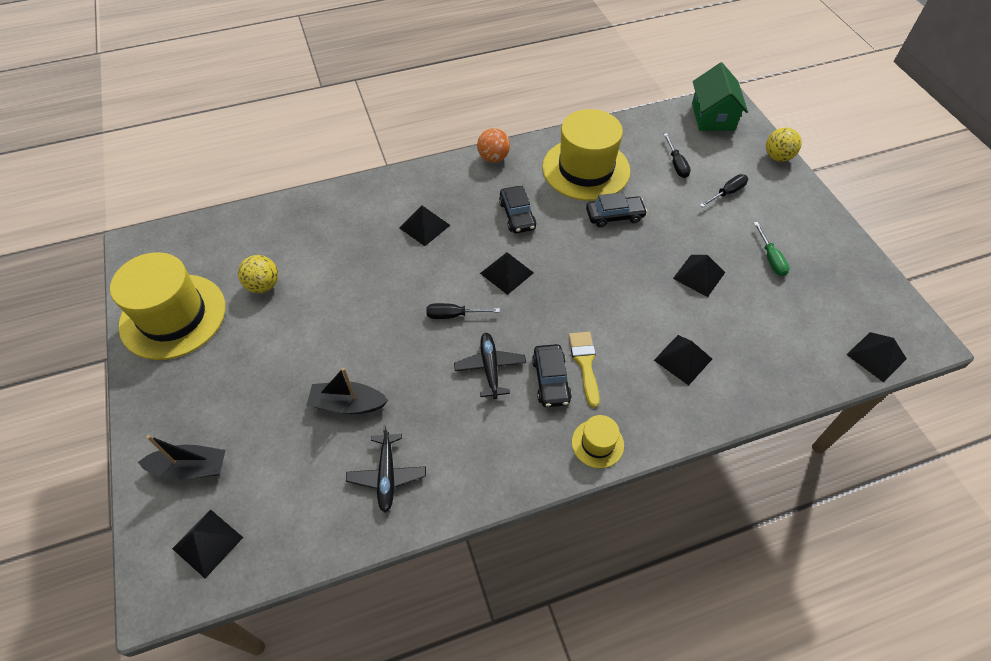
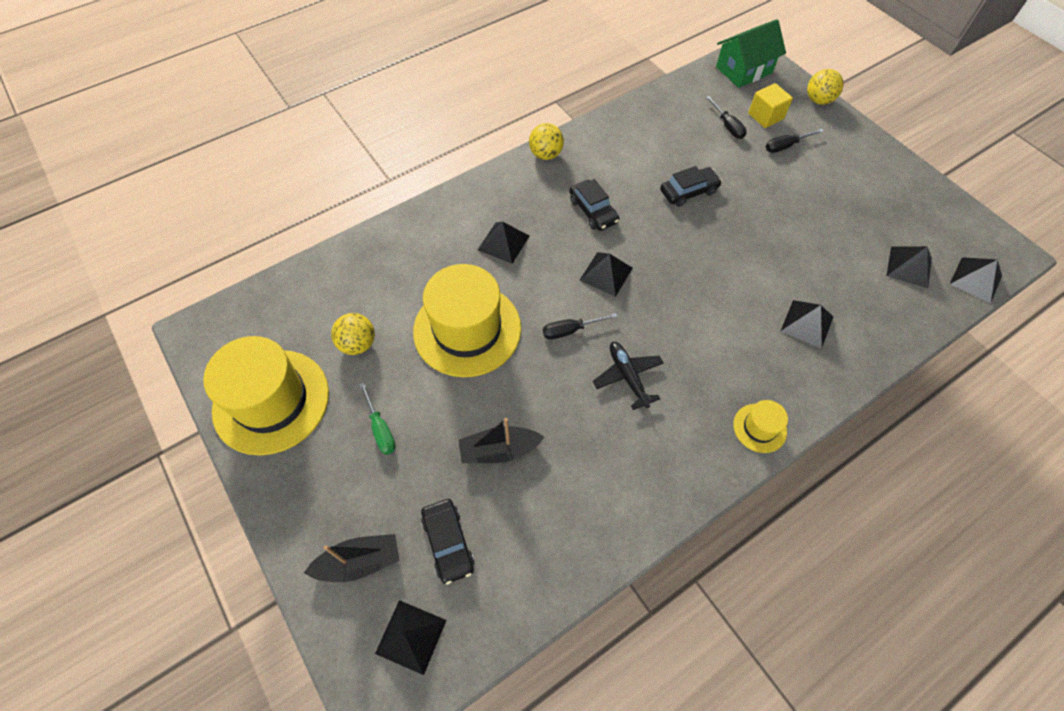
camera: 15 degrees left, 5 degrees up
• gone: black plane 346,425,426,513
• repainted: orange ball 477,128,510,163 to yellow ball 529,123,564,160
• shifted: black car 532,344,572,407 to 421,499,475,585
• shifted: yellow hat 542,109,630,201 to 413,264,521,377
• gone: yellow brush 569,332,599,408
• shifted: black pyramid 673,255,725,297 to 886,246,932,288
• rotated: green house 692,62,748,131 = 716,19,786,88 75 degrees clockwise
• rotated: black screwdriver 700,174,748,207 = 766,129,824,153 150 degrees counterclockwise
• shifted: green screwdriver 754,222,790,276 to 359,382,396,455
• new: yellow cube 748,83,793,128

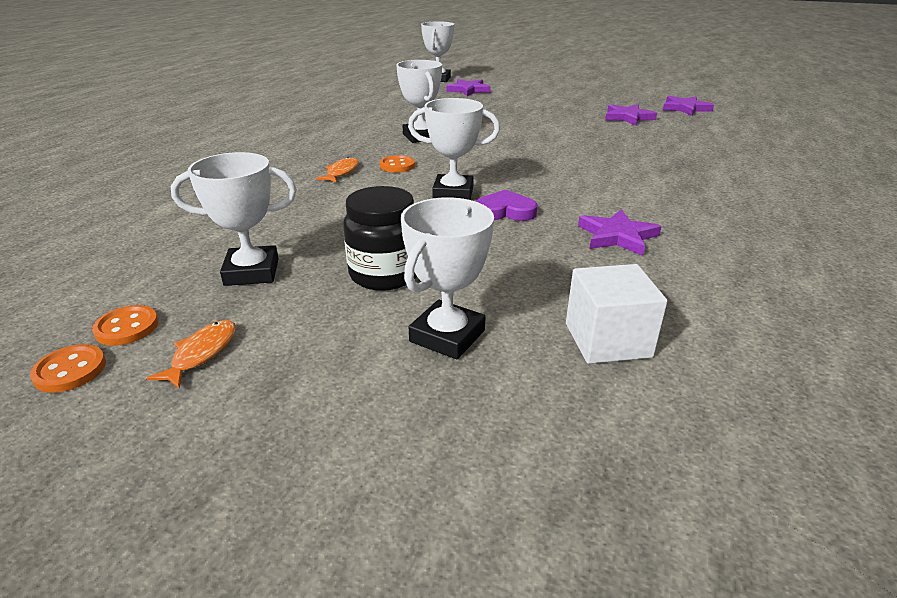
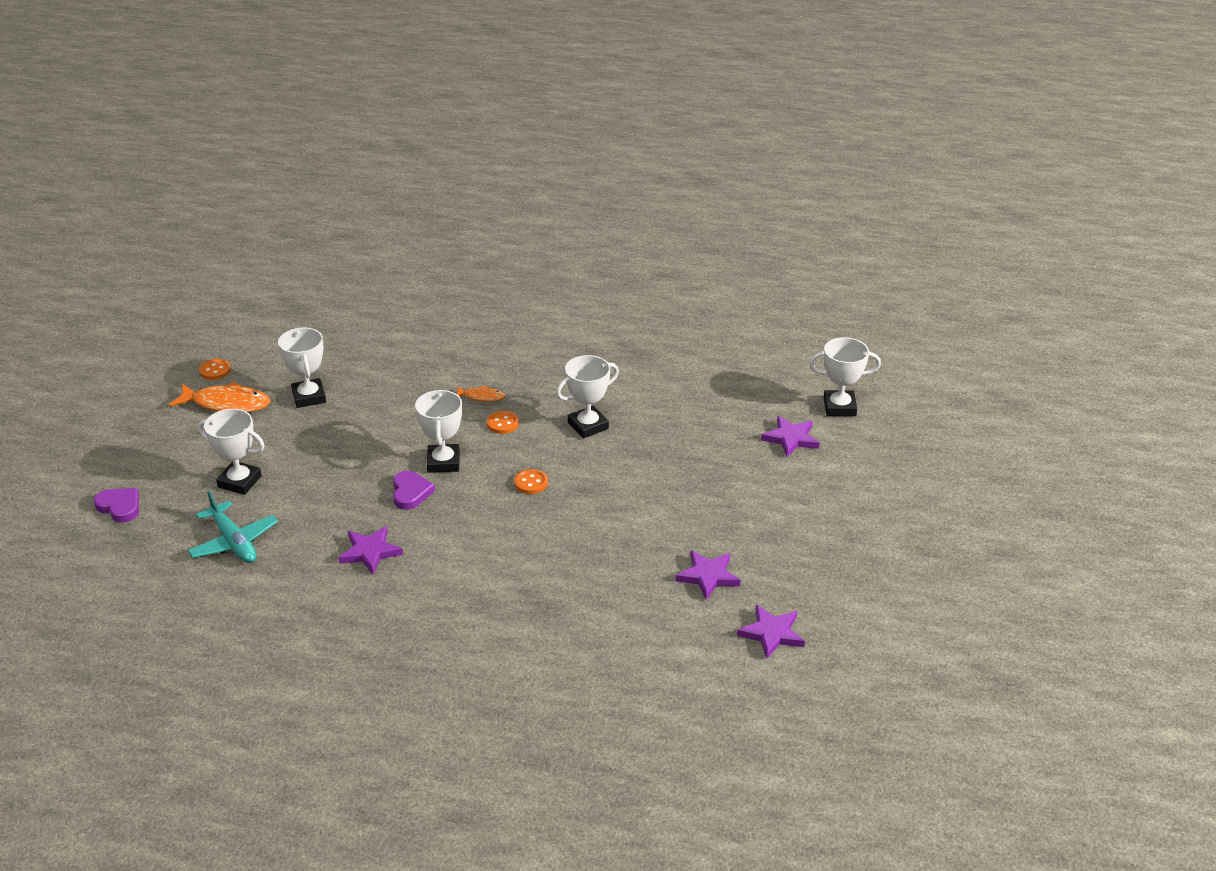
camera: 80 degrees right, 5 degrees up
• shifted: orange button 92,305,158,346 to 514,469,548,494
• scaled: orange fish 146,320,236,388 = 169,382,270,412 x1.90
• gone: black jar 343,186,417,291
• swapped: white cube 566,264,668,364 to turquoise plane 188,491,278,563
• new: purple heart 94,488,139,523

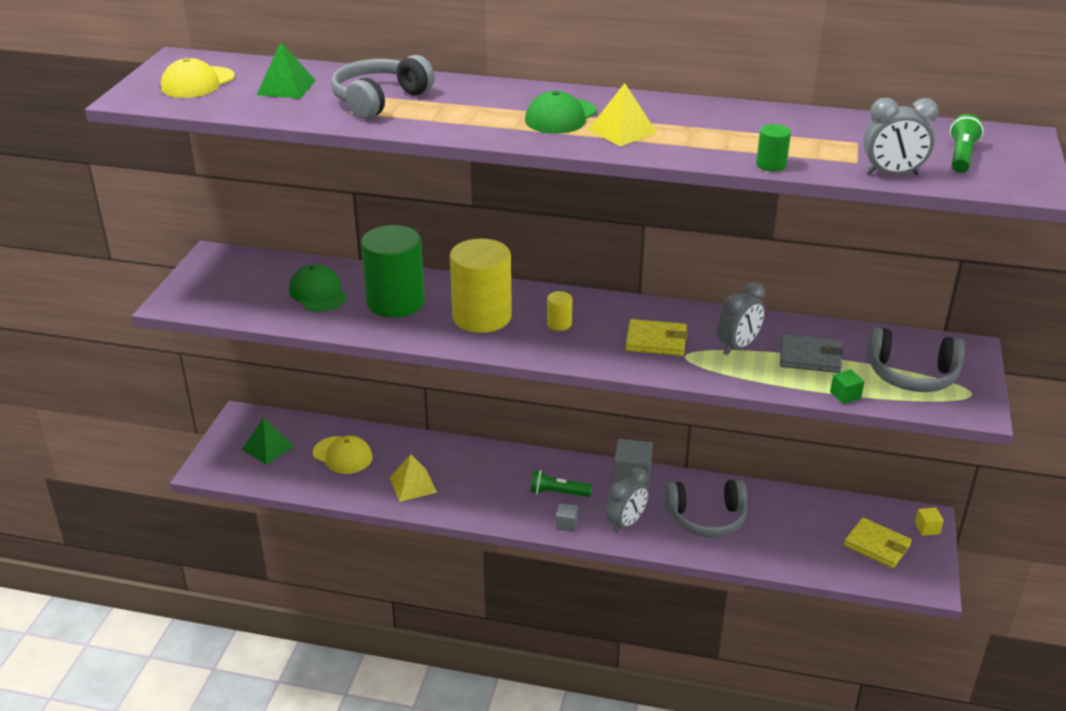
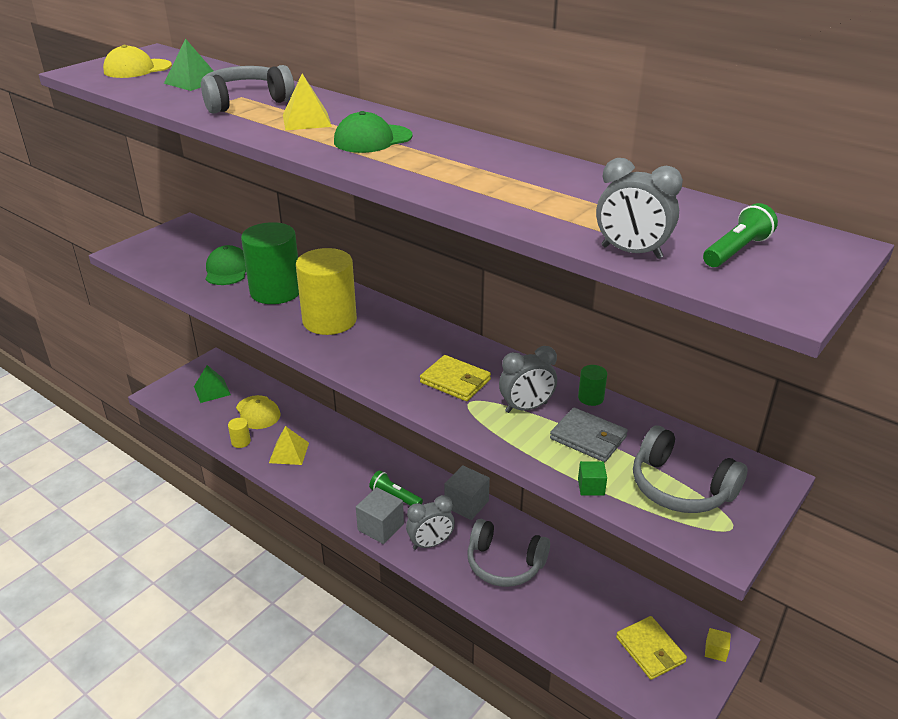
camera: 25 degrees right, 0 degrees up
• shifted: yellow cylinder 547,291,572,331 to 228,418,251,448
• scaled: grey cube 556,503,578,532 = 356,487,404,544 x1.91
• shifted: yellow pyramid 588,83,657,146 to 283,74,332,130
• shifted: green cylinder 756,124,791,172 to 578,365,607,406

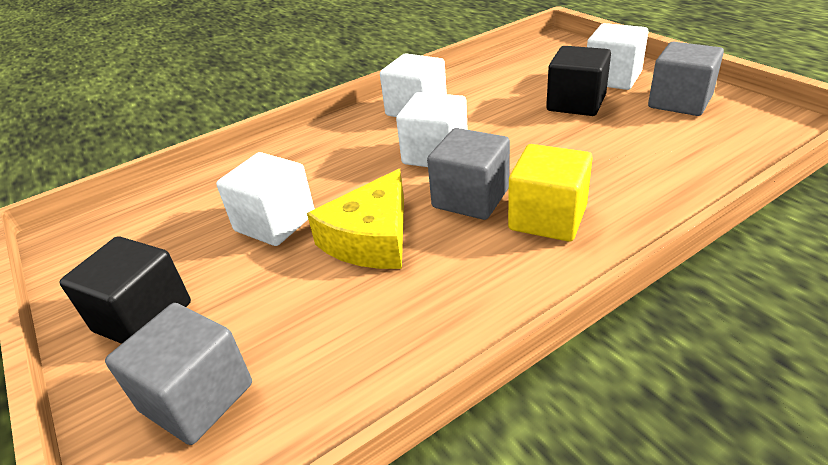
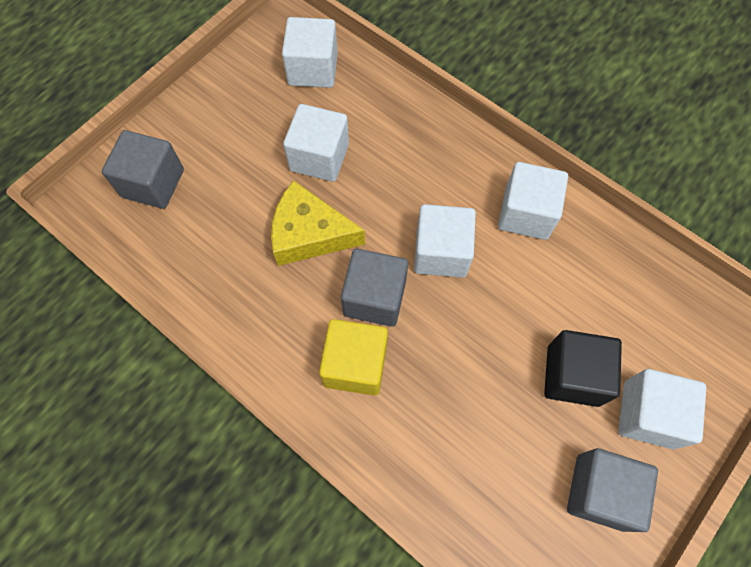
camera: 70 degrees right, 30 degrees up
• gone: black cube 59,236,191,344
• new: white cube 282,17,338,88

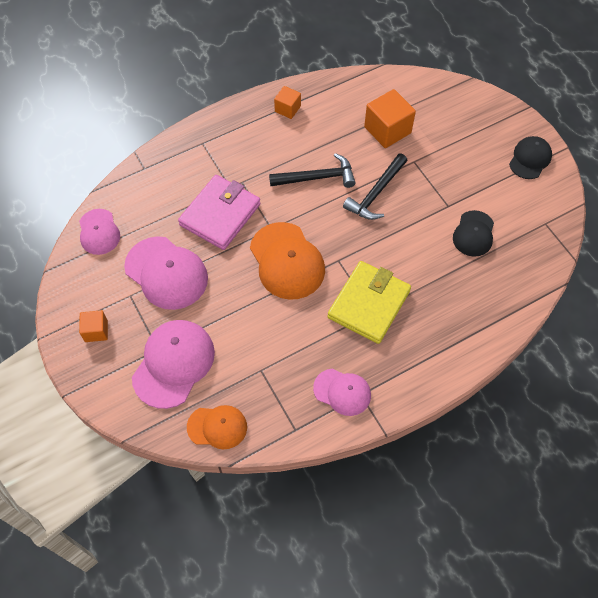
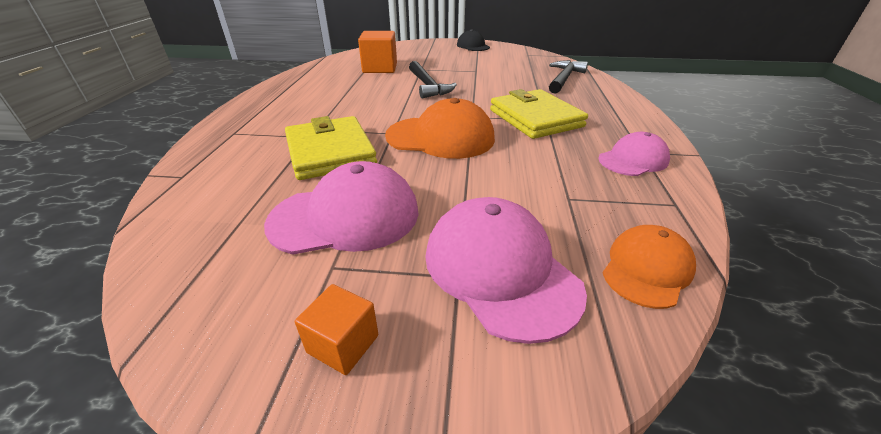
camera: 55 degrees left, 25 degrees down
• gone: pink cap 79,209,120,255
• repainted: pink wallet 178,175,261,250 to yellow wallet 285,116,377,180
• shifted: black hammer 269,153,355,188 to 549,60,588,94
• gone: orange cube 274,86,301,119
• gone: black cap 453,210,494,257

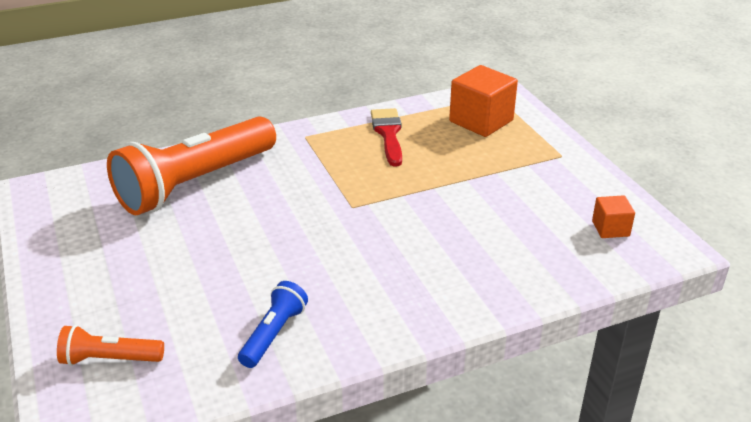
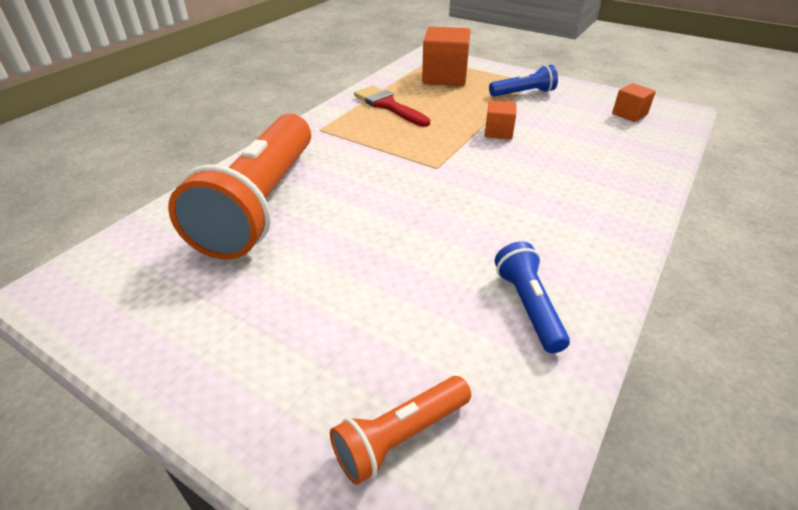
camera: 35 degrees left, 5 degrees up
• new: orange cube 485,101,517,140
• new: blue flashlight 489,65,558,97

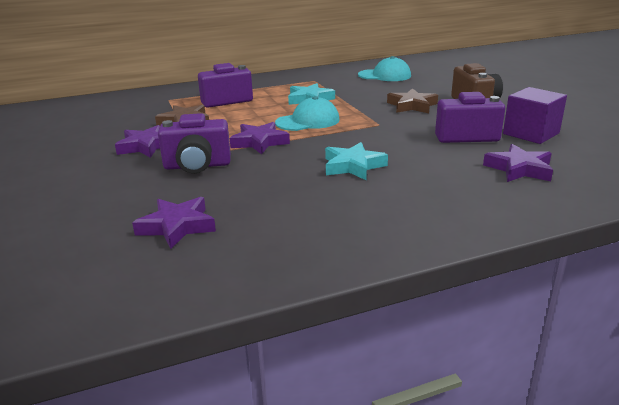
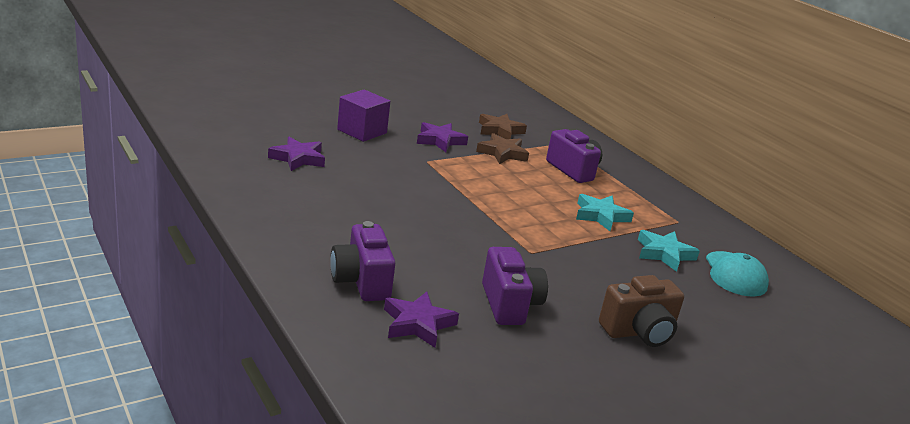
camera: 75 degrees right, 0 degrees up
• shifted: purple camera 158,113,231,173 to 330,221,395,301
• gone: purple star 230,122,290,154
• gone: turquoise cap 275,96,340,131
• shifted: turquoise star 325,142,388,180 to 638,230,700,272
• shifted: brown star 387,88,438,113 to 479,114,527,139
• shifted: purple cube 503,87,567,144 to 337,90,390,142

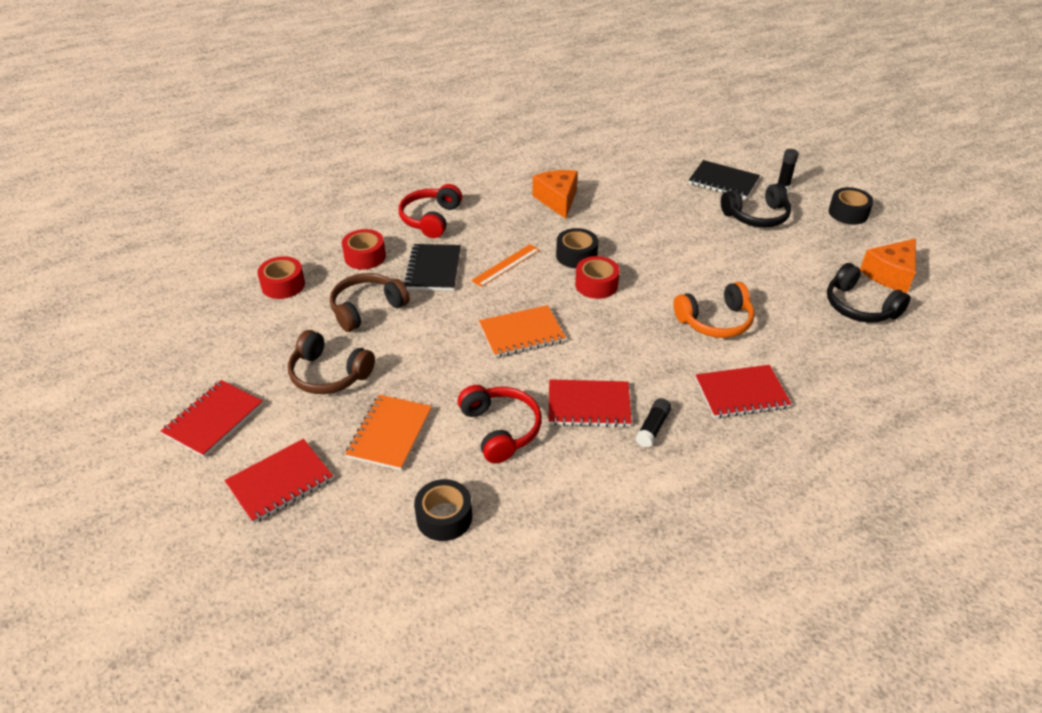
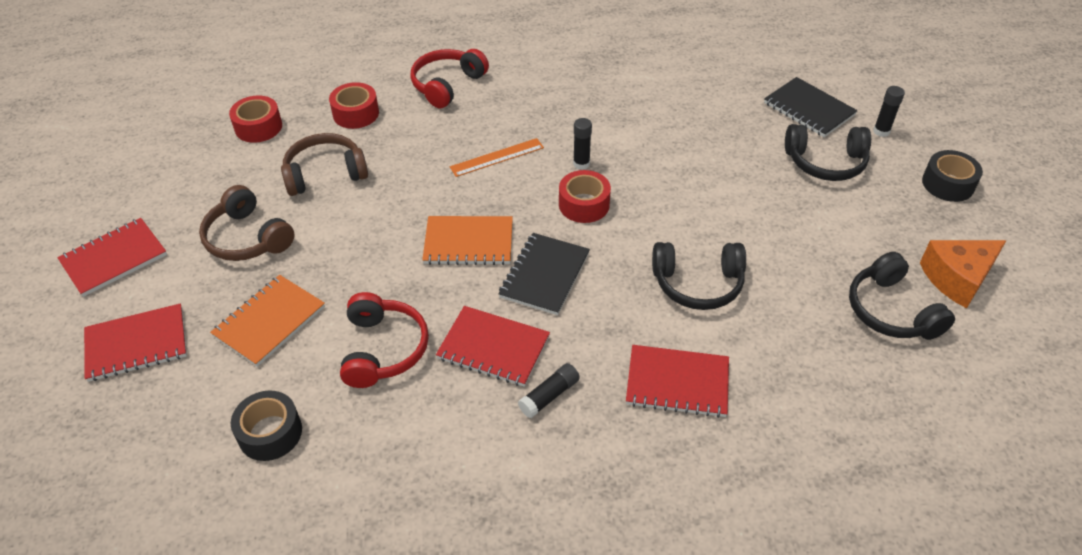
camera: 20 degrees right, 5 degrees up
• shifted: black notebook 404,244,461,291 to 498,233,590,315
• gone: orange cheese 533,170,578,219
• swapped: black tape 556,228,598,268 to black glue stick 573,118,592,170
• repainted: orange headphones 673,282,755,338 to black headphones 652,242,746,310

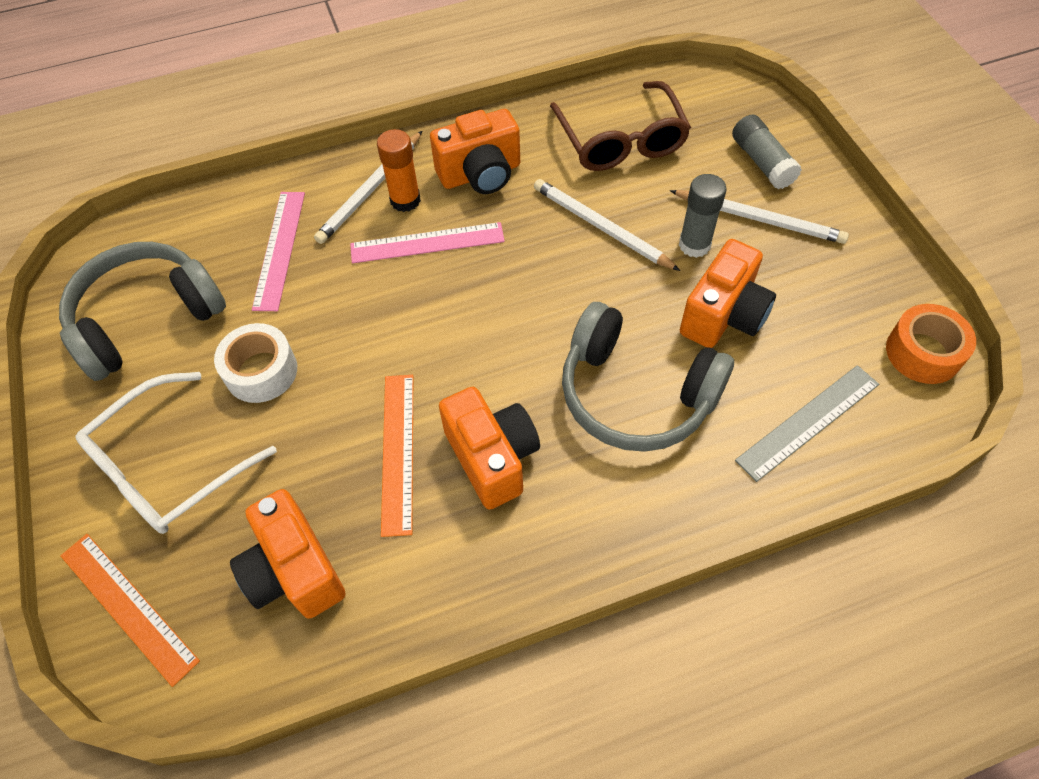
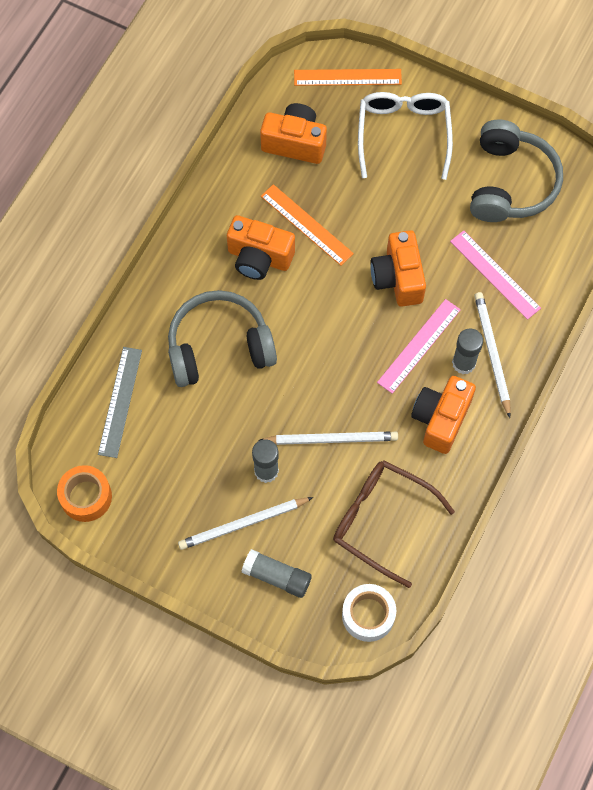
camera: 135 degrees right, 10 degrees up
• shifted: white tape 214,323,297,403 to 342,584,396,642
• repainted: orange glue stick 377,129,421,212 to grey glue stick 452,329,483,374
• shifted: orange camera 680,239,776,348 to 370,230,426,307

